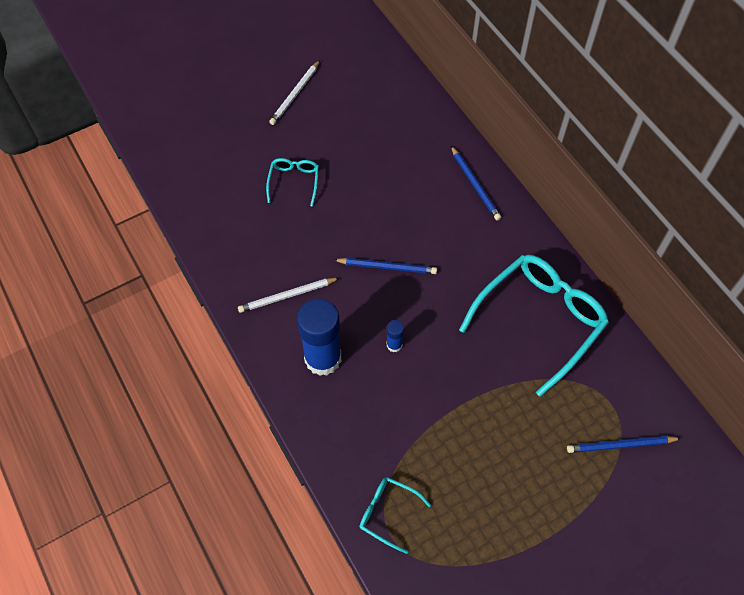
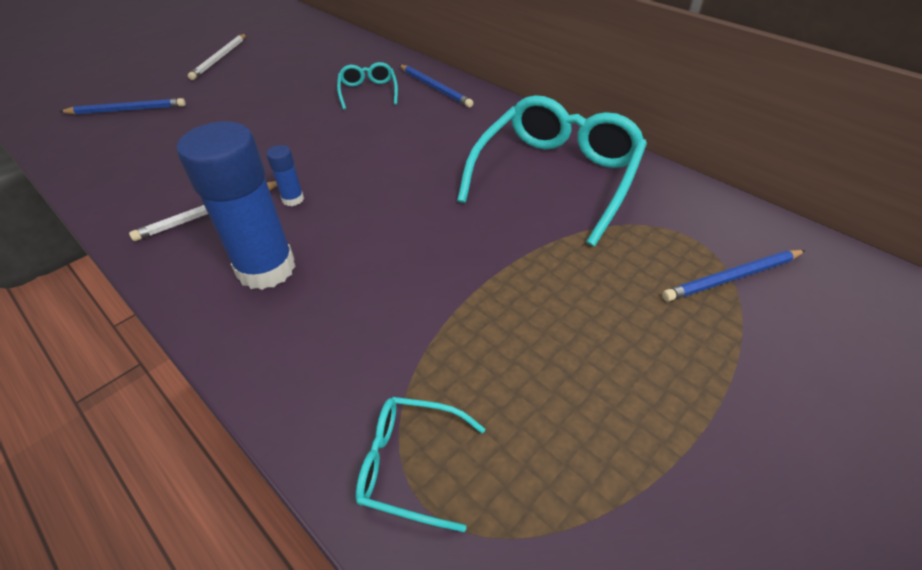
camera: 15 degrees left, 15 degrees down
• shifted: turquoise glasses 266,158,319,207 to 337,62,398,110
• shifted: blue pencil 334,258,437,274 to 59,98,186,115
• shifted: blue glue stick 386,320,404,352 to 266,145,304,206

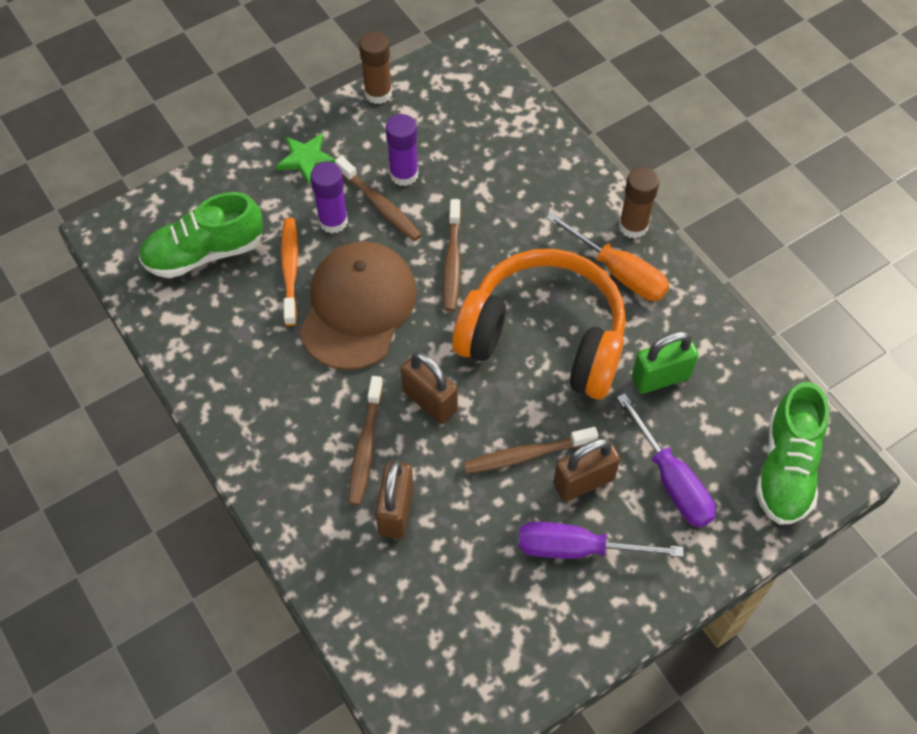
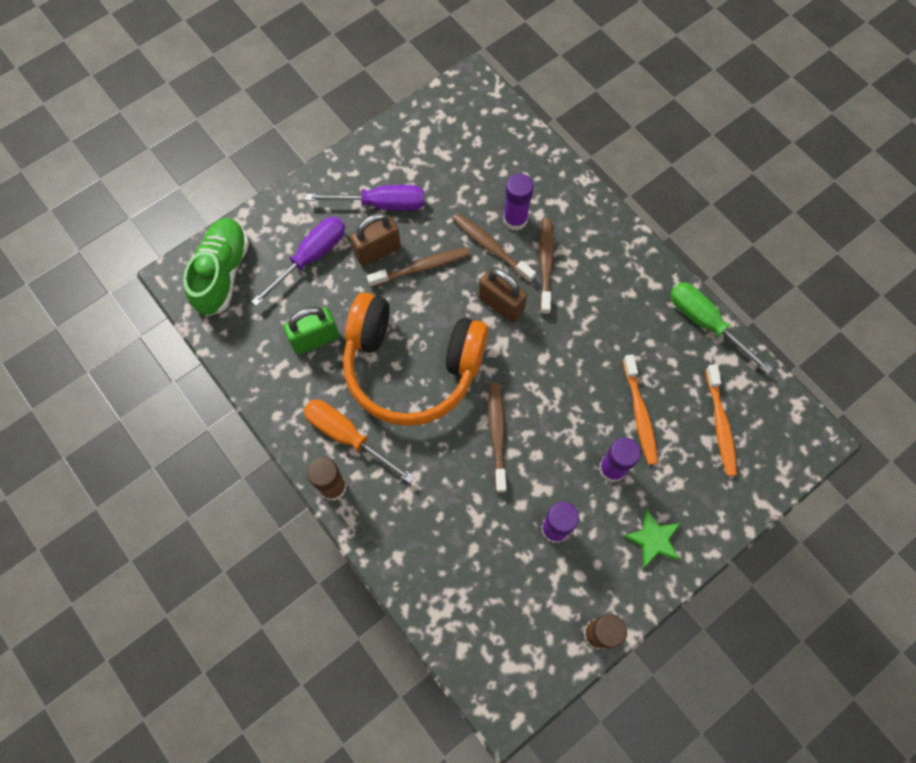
camera: 175 degrees right, 10 degrees up
• swapped: green shoe 139,192,263,278 to orange toothbrush 705,364,737,476
• gone: brown cap 299,241,417,370
• shifted: brown toothbrush 335,156,422,241 to 453,213,536,283
• swapped: brown padlock 375,460,414,539 to purple glue stick 503,174,534,231
• rotated: purple screwdriver 617,393,716,528 = 251,217,345,306 75 degrees clockwise
• new: green screwdriver 670,282,773,374

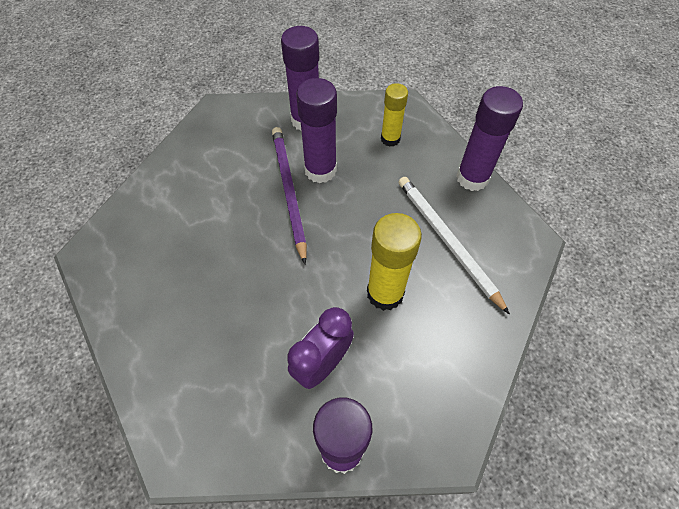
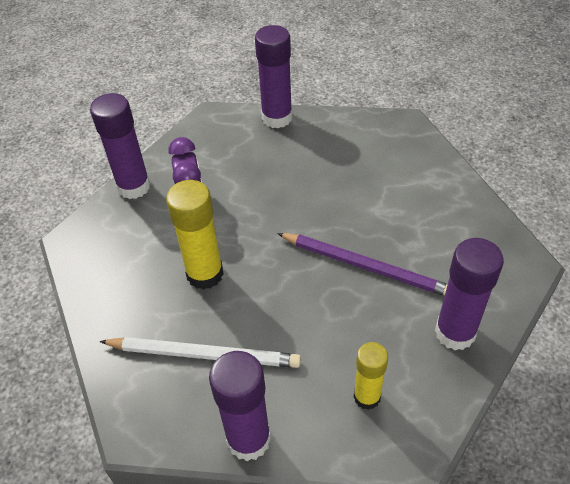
camera: 130 degrees right, 10 degrees down
• shifted: purple glue stick 296,78,337,183 to 255,25,292,128

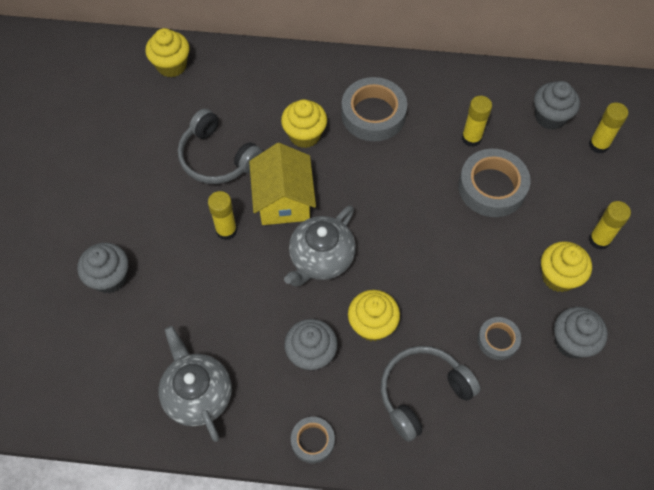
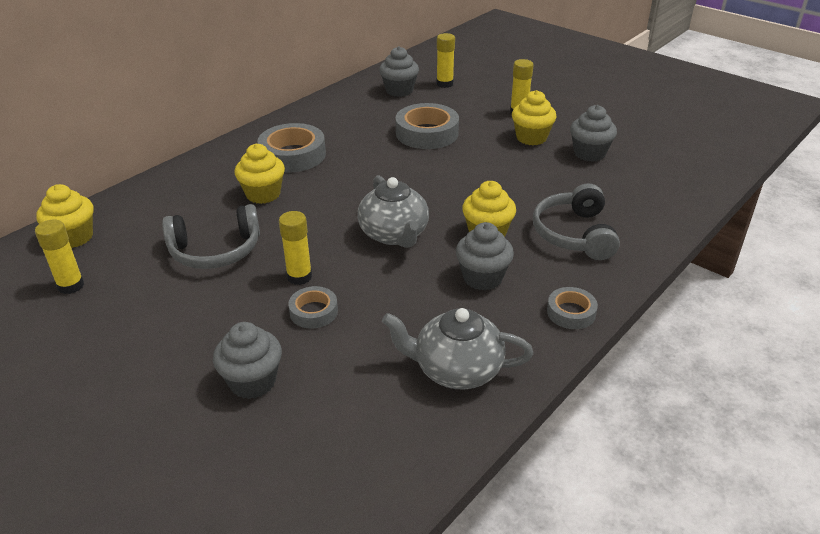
camera: 55 degrees left, 25 degrees down
• gone: yellow house 249,143,316,225
• shifted: yellow glue stick 462,96,492,147 to 35,220,84,294
• shifted: grey tape 478,317,521,360 to 288,286,338,328

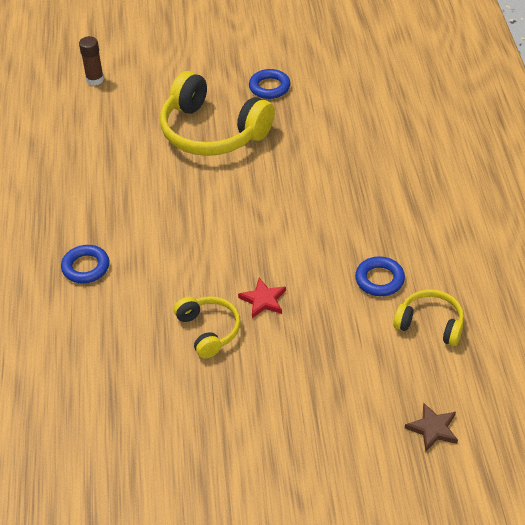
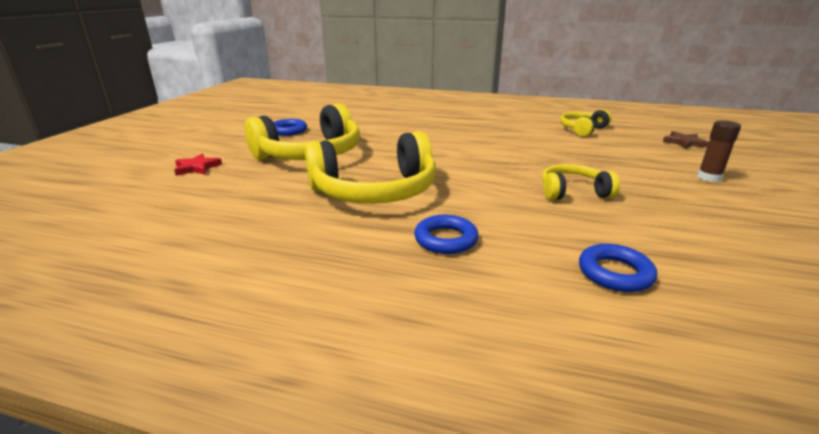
camera: 70 degrees left, 20 degrees down
• shifted: brown glue stick 79,36,104,85 to 697,120,741,182
• shifted: red star 238,278,286,318 to 174,154,222,176
• shifted: blue ring 355,256,405,296 to 579,244,657,292
• new: yellow headphones 305,131,436,204

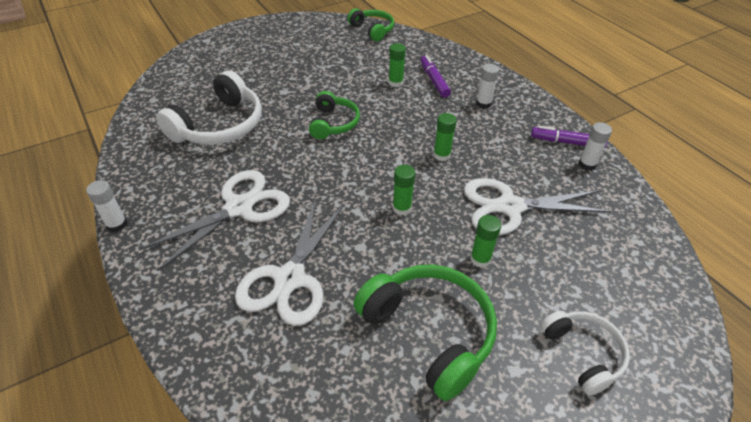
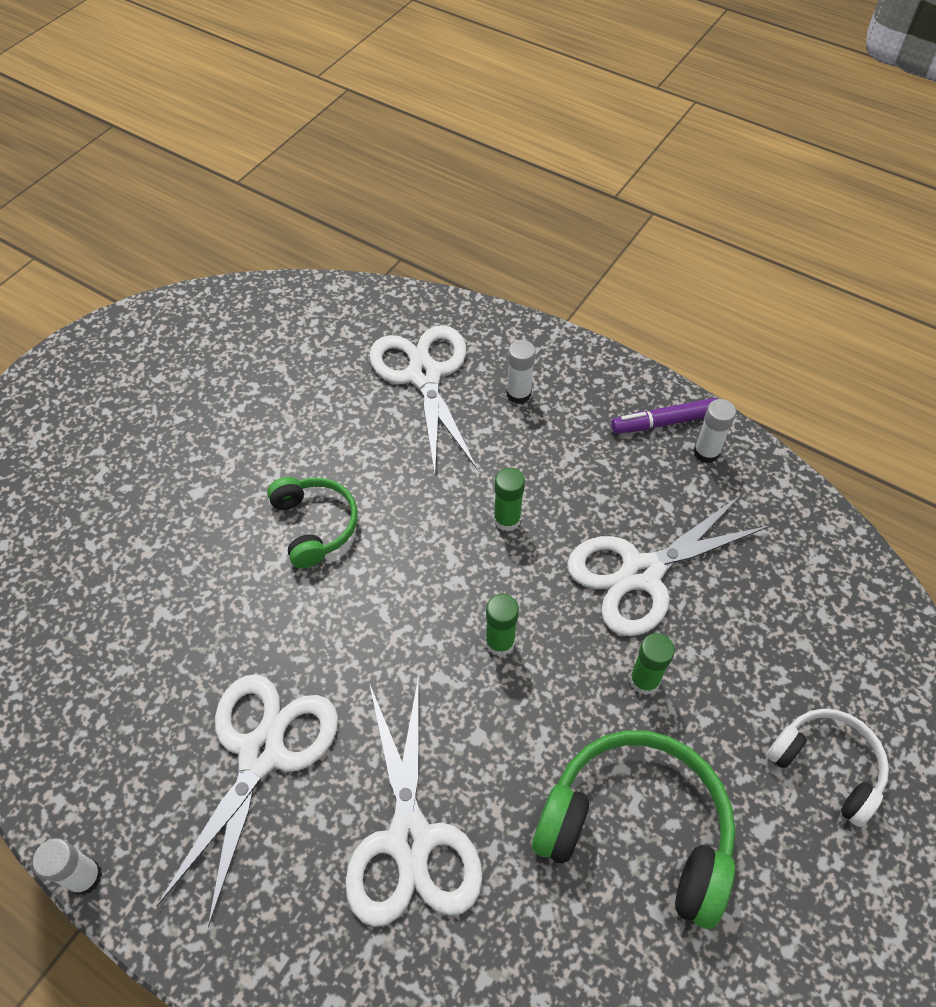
camera: 25 degrees left, 10 degrees up
• gone: white headphones 156,71,262,145
• gone: green headphones 348,8,394,41
• gone: green glue stick 388,43,406,87
• swapped: purple marker 420,55,451,98 to white scissors 369,325,477,474

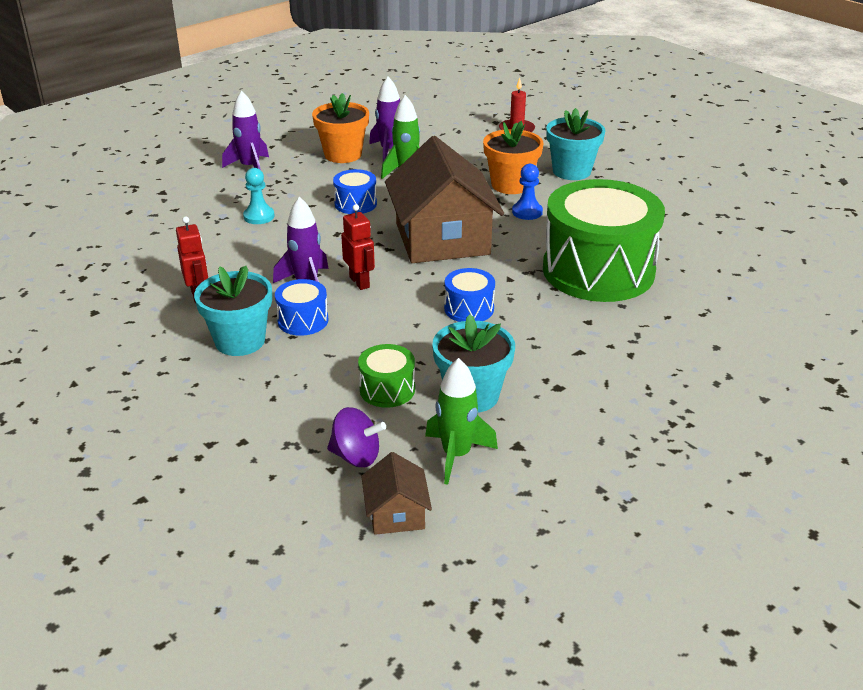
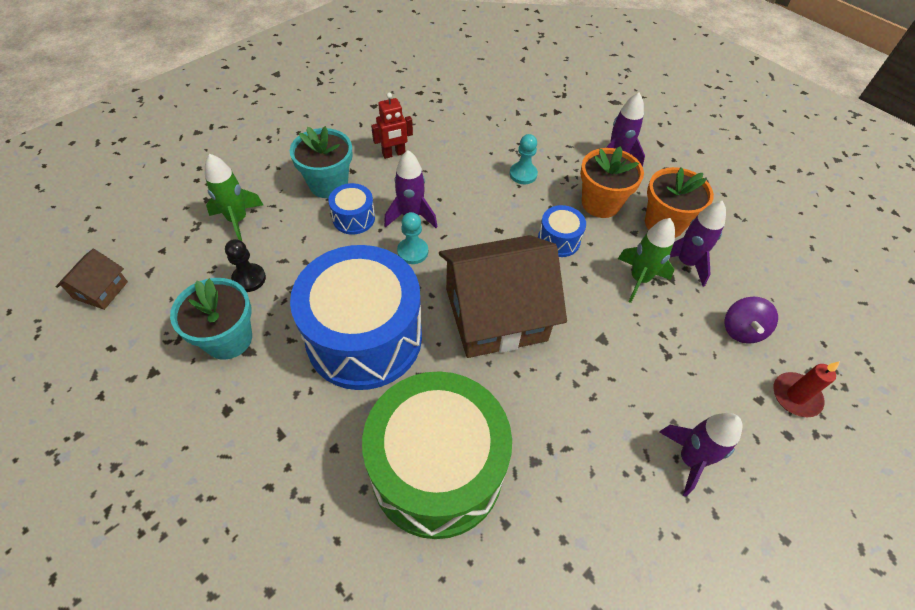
camera: 85 degrees right, 20 degrees up
• shifted: purple spinning top 327,407,386,467 to 724,296,778,344
• swapped: red robot 341,204,375,290 to turquoise pawn 397,212,428,264
• swapped: green drum 358,344,415,408 to black pawn 225,239,266,292
• rotated: brown house 361,452,432,535 = 56,249,128,310 60 degrees counterclockwise
• shifted: green rocket 425,358,498,485 to 205,154,263,241
• scaled: blue drum 444,268,495,322 = 290,245,422,390 x2.37
• shifted: orange flower pot 483,121,543,194 to 580,146,644,218
• gone: blue pawn 512,164,543,220
• swapped: turquoise flower pot 546,108,605,180 to purple rocket 659,413,742,497

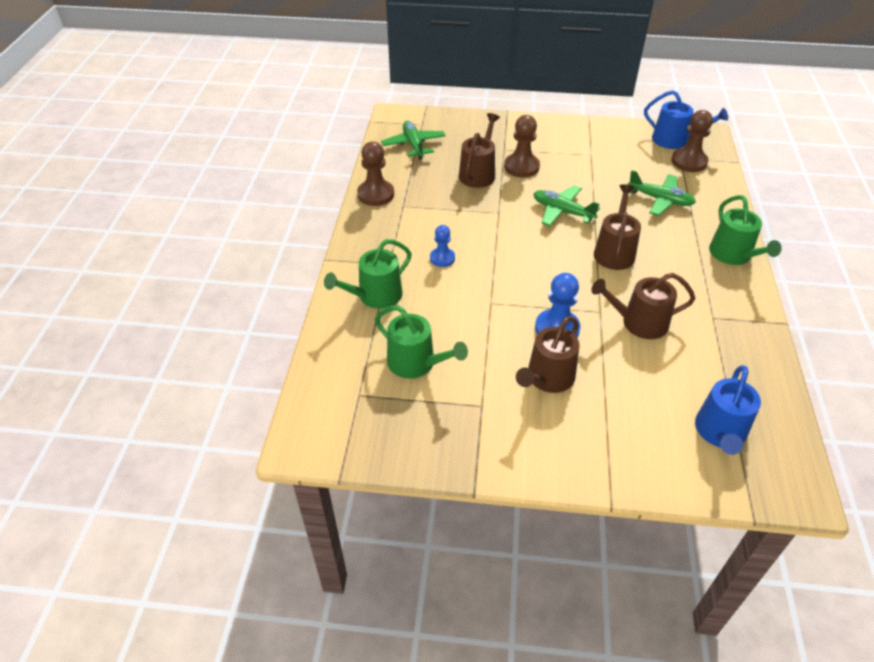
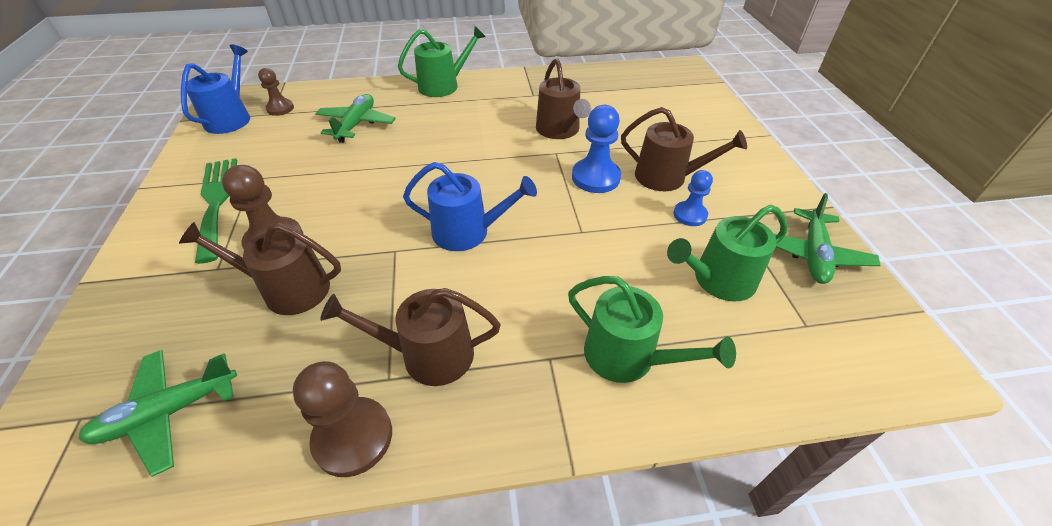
camera: 105 degrees left, 0 degrees up
• rotated: green watering can 375,306,468,379 = 667,205,788,302 135 degrees counterclockwise
• shifted: blue pawn 430,225,455,267 to 674,170,713,226
• shifted: green plane 534,185,600,226 to 773,193,880,284
• shifted: brown watering can 594,184,641,270 to 320,288,500,386
• scaled: brown pawn 671,110,713,172 = 258,68,294,116 x0.63
• shifted: blue watering can 695,365,761,455 to 403,162,537,251
• new: green fork 195,158,237,264

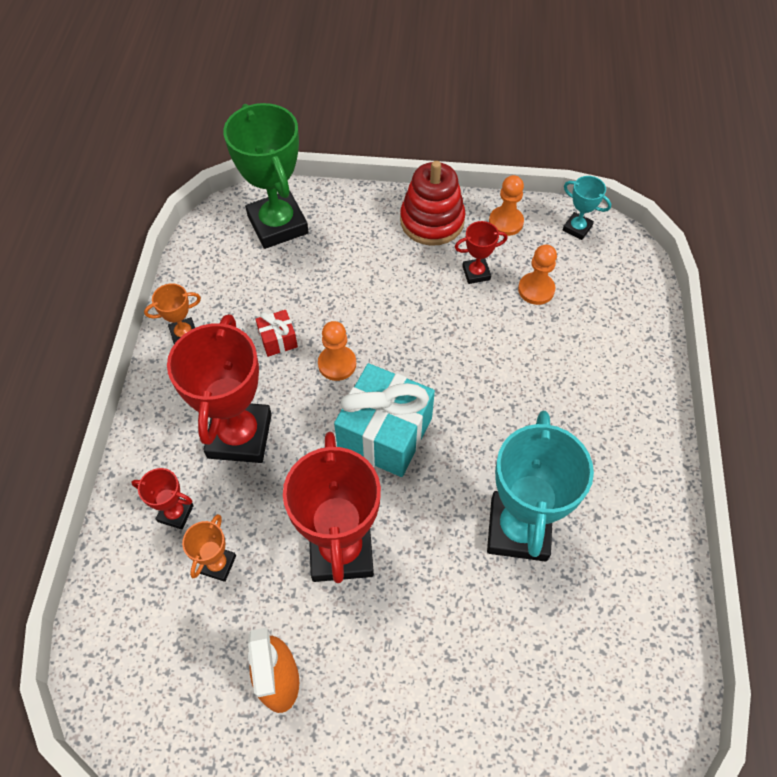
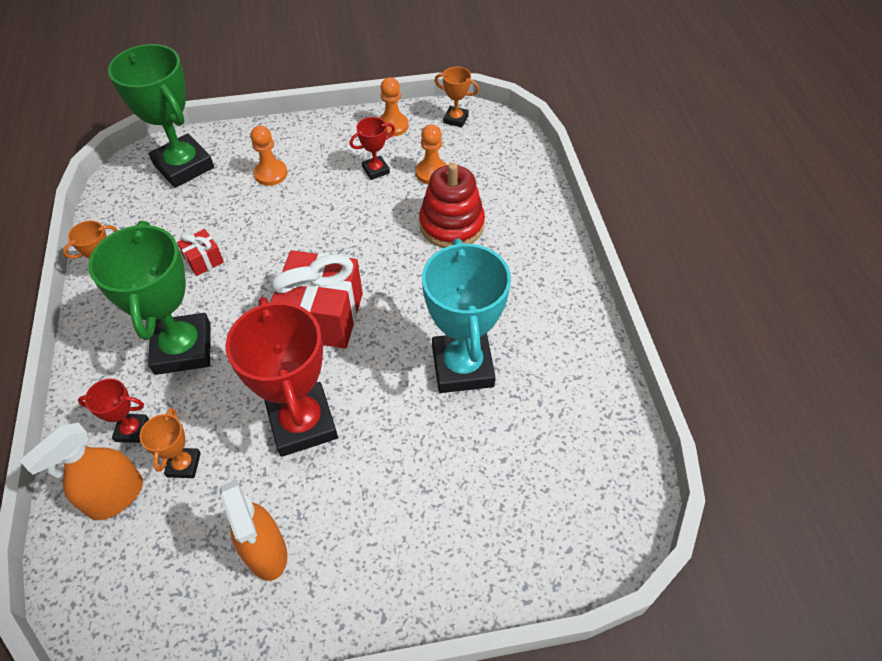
camera: 15 degrees left, 5 degrees down
• repainted: red trophy 167,314,272,463 to green trophy 88,221,210,375
• shifted: orange pawn 318,321,356,381 to 251,125,288,186
• repainted: turquoise gift 334,363,435,477 to red gift 270,250,363,348
• shifted: red stacking toy 400,161,465,246 to 419,163,485,248
• repainted: turquoise trophy 563,176,611,240 to orange trophy 435,67,479,127
• new: orange spray bottle 20,423,143,520

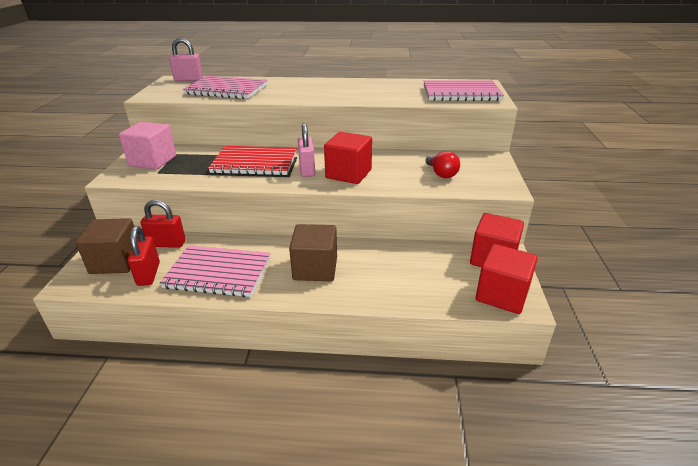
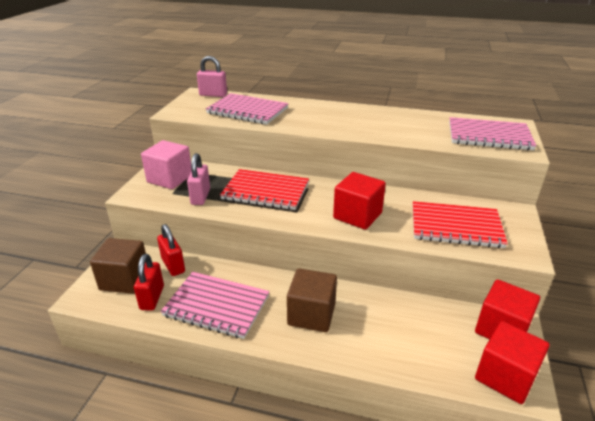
camera: 10 degrees right, 0 degrees up
• rotated: red padlock 141,200,186,248 = 157,224,185,276 45 degrees clockwise
• shifted: pink padlock 298,123,315,177 to 187,153,210,205
• swapped: red light bulb 425,151,460,178 to red notebook 413,201,508,248

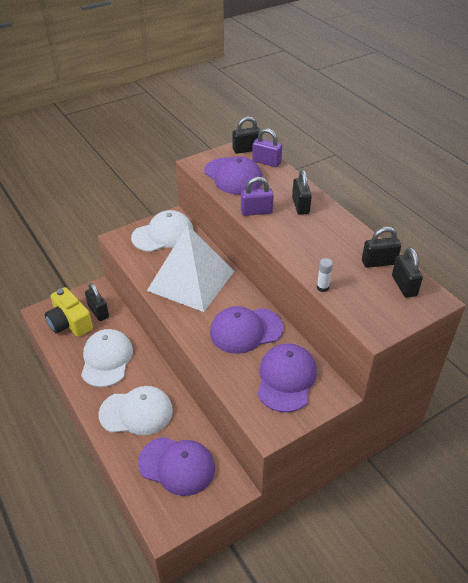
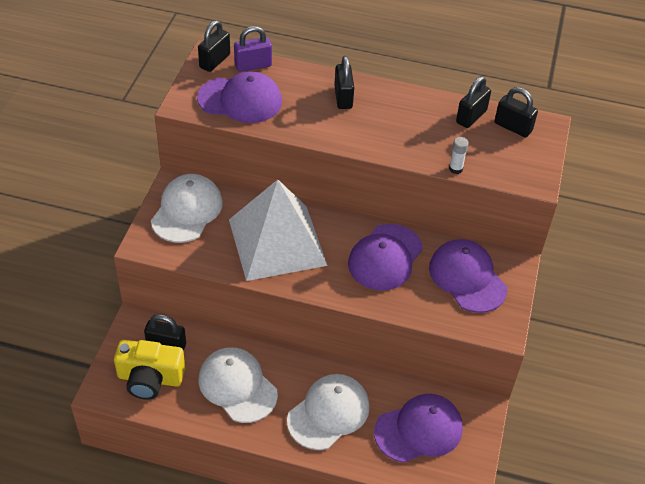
camera: 45 degrees left, 5 degrees up
• gone: purple padlock 241,177,274,216
• rotated: black padlock 292,170,312,215 = 334,56,354,109 45 degrees clockwise

